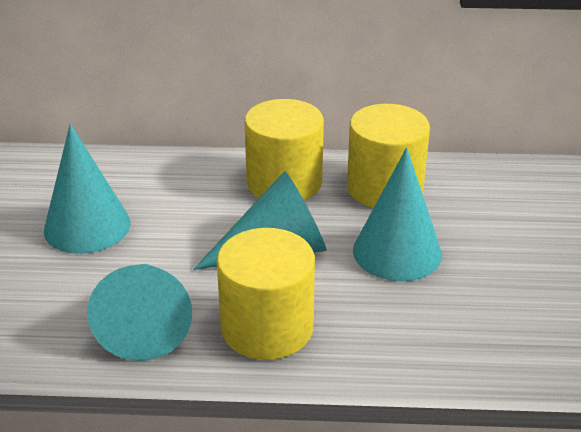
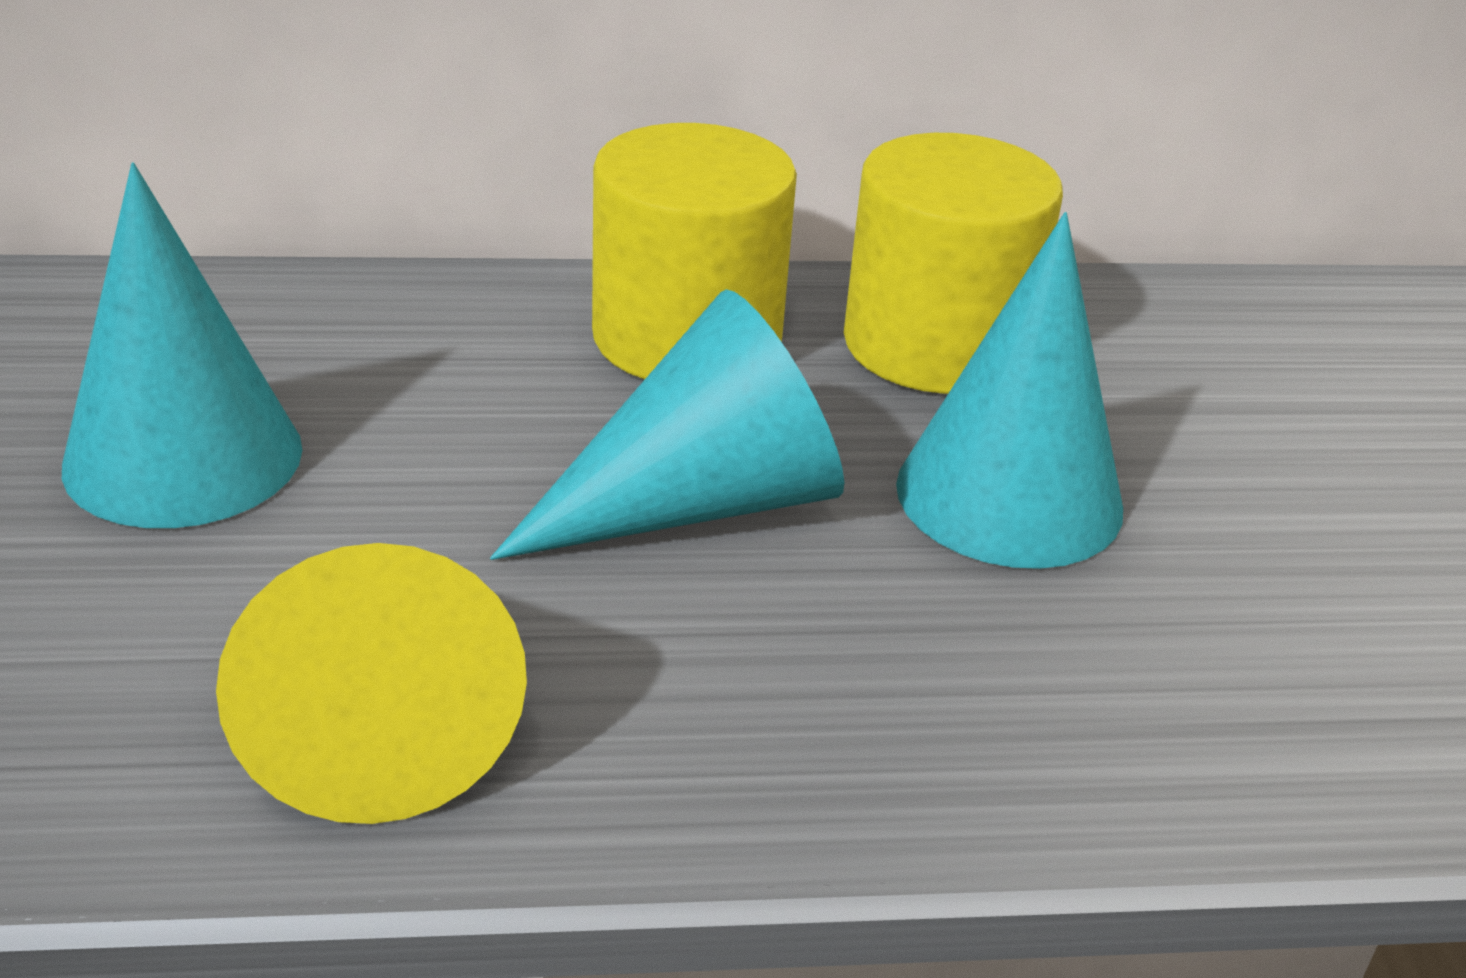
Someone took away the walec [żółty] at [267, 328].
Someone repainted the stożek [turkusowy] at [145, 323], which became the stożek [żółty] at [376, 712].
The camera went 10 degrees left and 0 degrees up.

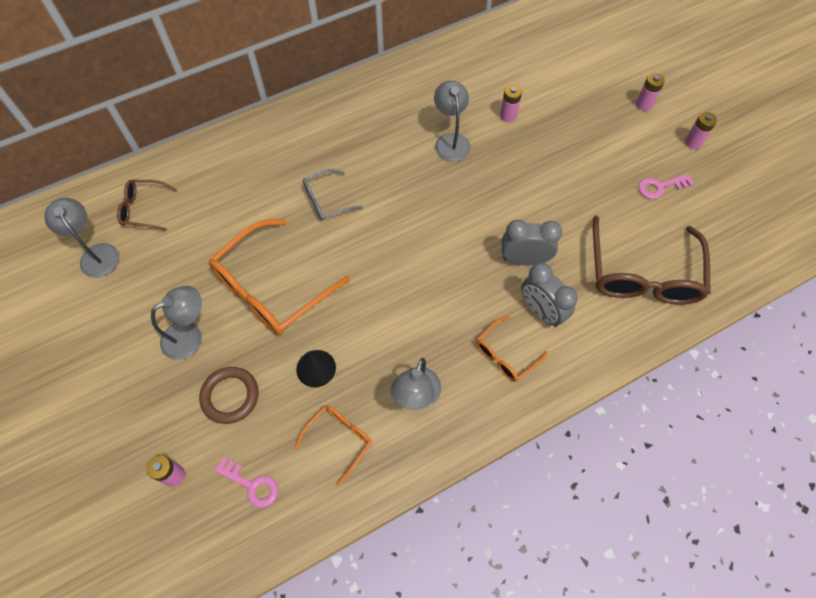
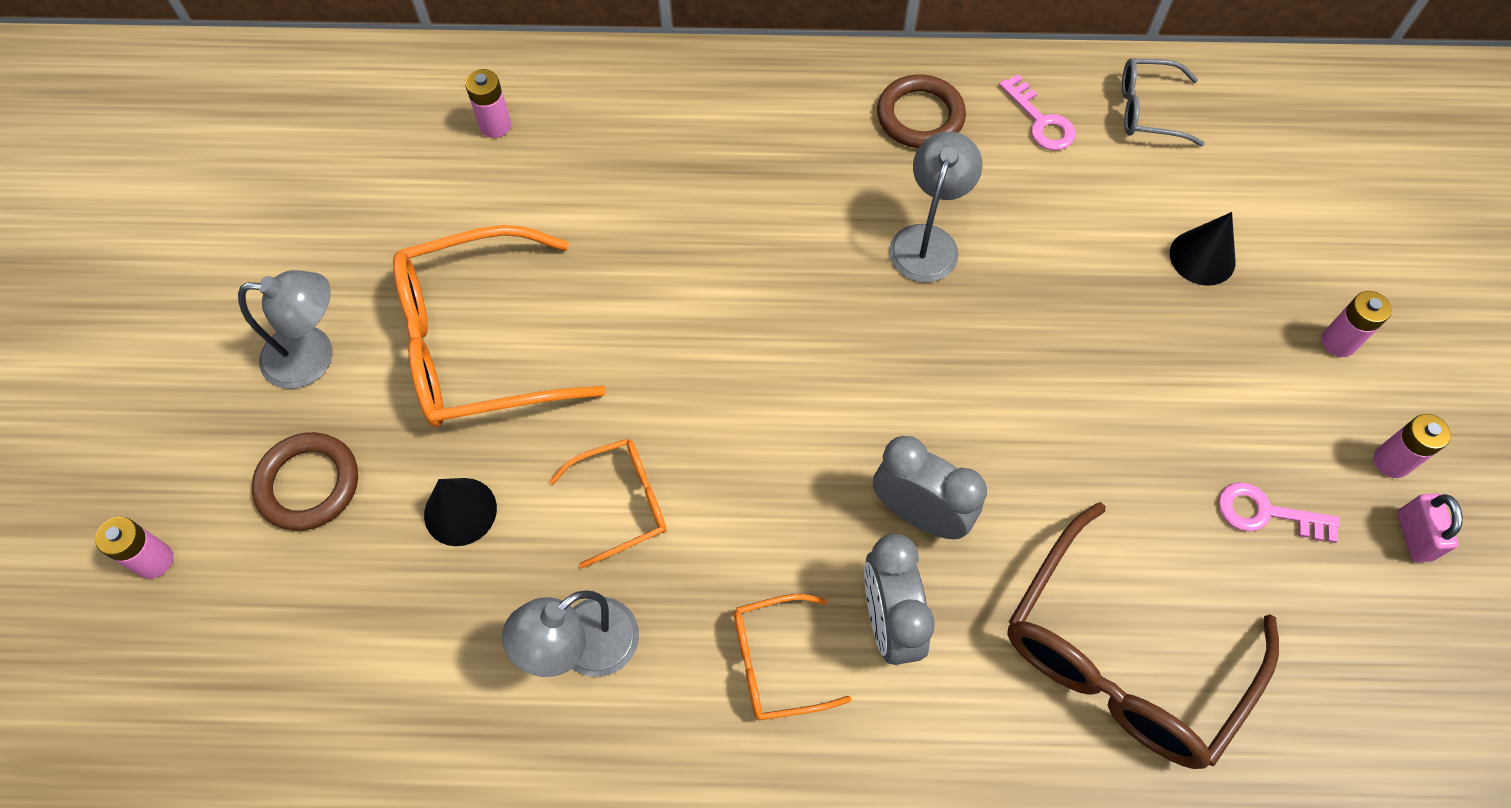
Someone took away the lampka [szary] at [96, 254].
Someone took away the okulary [brązowy] at [144, 209].
Someone put down the pierścień [brązowy] at [920, 116].
Someone put down the stożek [czarny] at [1202, 257].
Someone put down the kłódka [różowy] at [1413, 536].
Someone carried the klucz [różowy] from [252, 484] to [1040, 121].
Someone carried the okulary [pomarańczowy] from [339, 439] to [622, 503].
Someone carried the okulary [szary] from [326, 200] to [1148, 110].
Someone carried the bateria [różowy] from [508, 115] to [495, 125].
The camera went 30 degrees right and 0 degrees up.

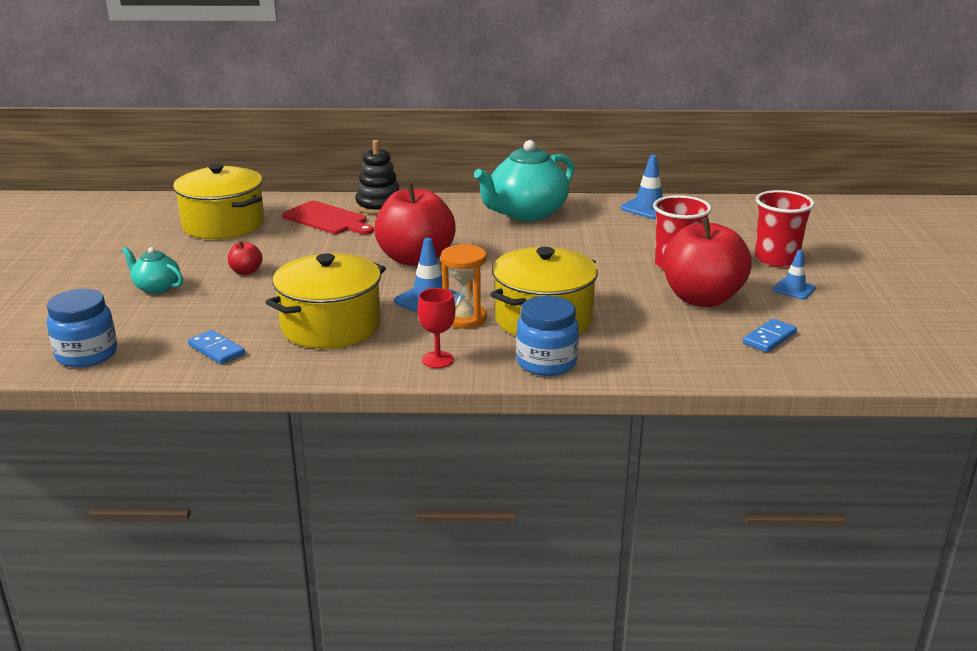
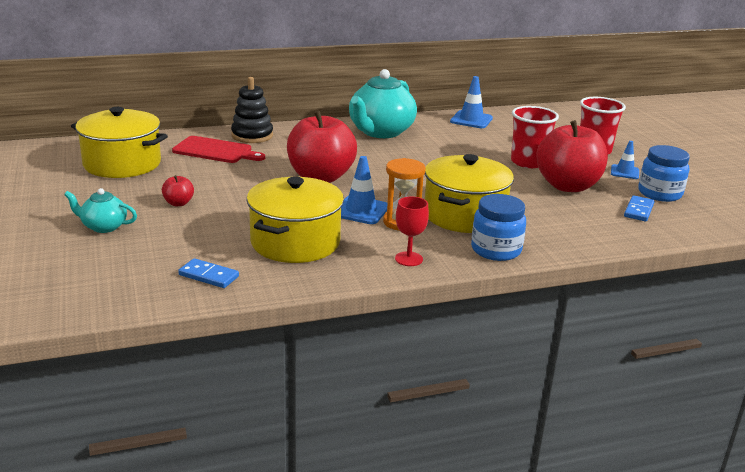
Someone carried the słoik [niebieski] from [87, 355] to [659, 193].
The camera went 20 degrees left and 0 degrees up.

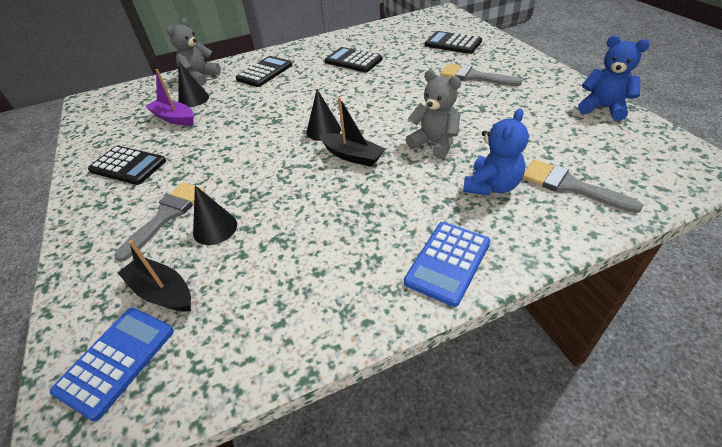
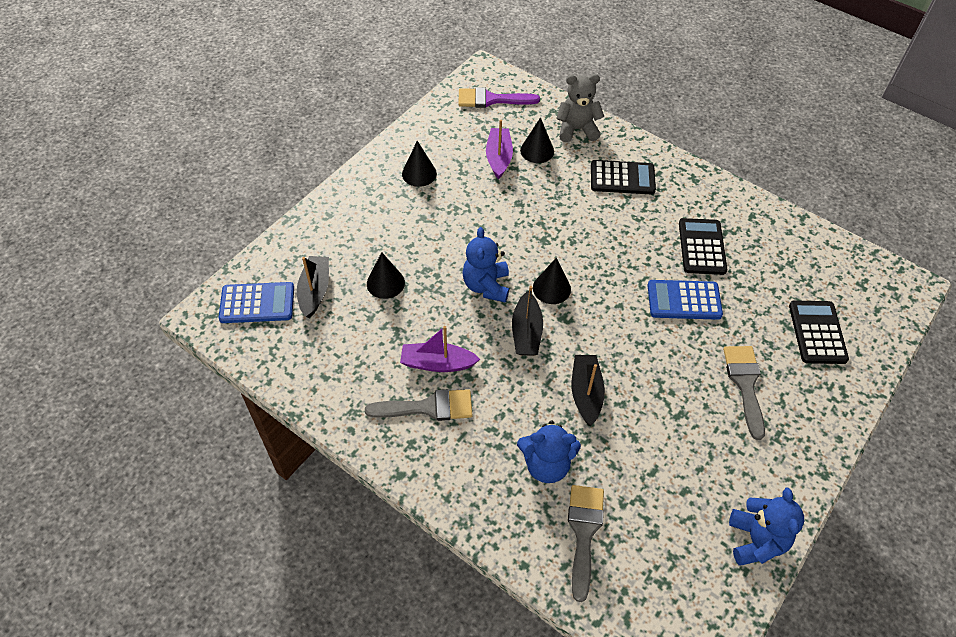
Someone put down the łódka [fioletowy] at [437, 363].
Someone put down the pędzel [fioletowy] at [491, 100].
Someone put down the miś [niebieski] at [486, 286].
Someone carried the pędzel [szary] from [166, 215] to [428, 407].
Someone carried the kalkulator [niebieski] from [447, 262] to [684, 300].
Someone swapped the kalkulator [czarny] at [128, 166] for the stożek [czarny] at [419, 173].
Someone swapped the miś [szary] at [434, 143] for the łódka [czarny] at [586, 393].
The camera went 55 degrees right and 10 degrees up.

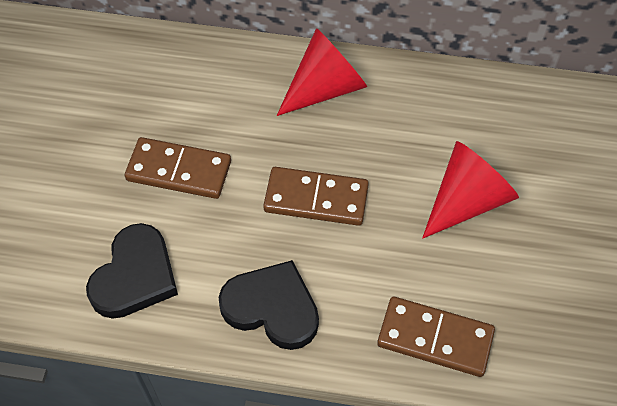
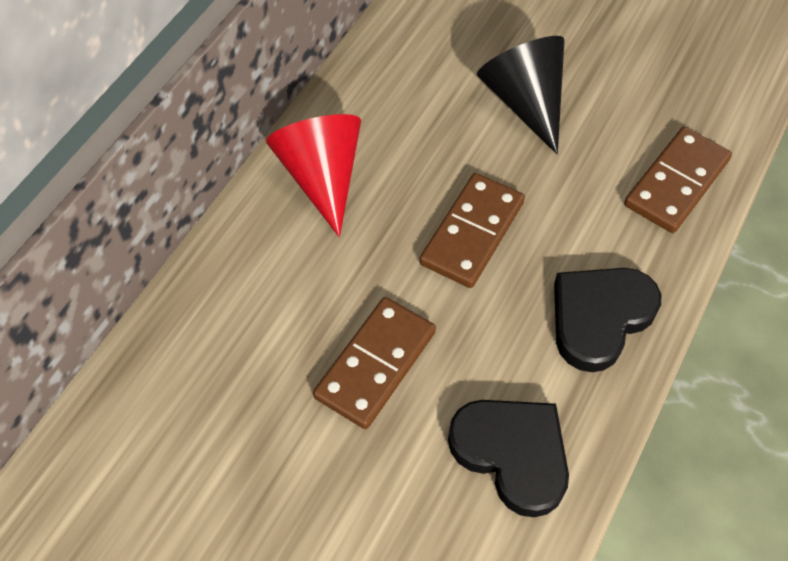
Someone repainted the stożek [czerwony] at [466, 201], which became the stożek [czarny] at [525, 102].
The camera went 70 degrees left and 0 degrees up.

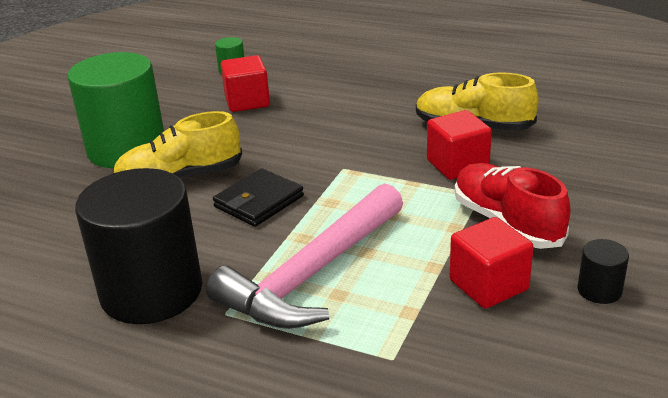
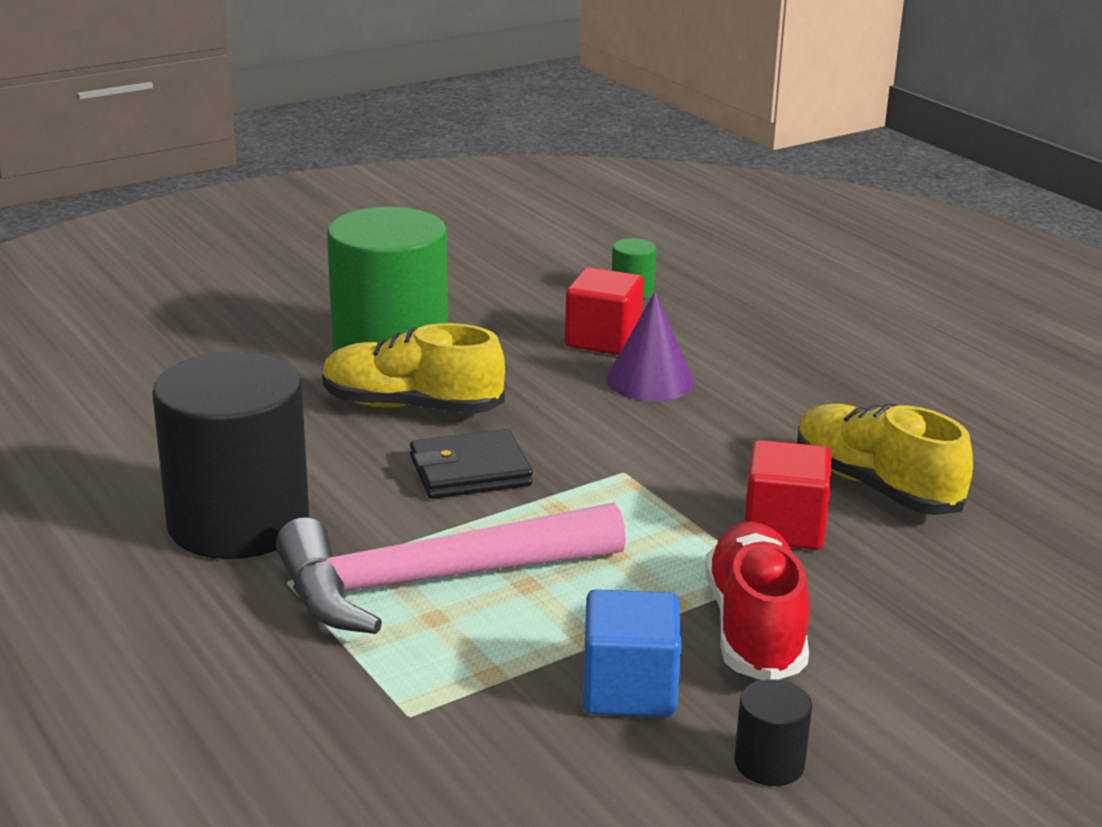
Someone put down the stożek [fioletowy] at [650, 380].
Someone repainted the sześcian [czerwony] at [488, 285], which became the sześcian [niebieski] at [629, 690].
The camera went 30 degrees right and 5 degrees down.

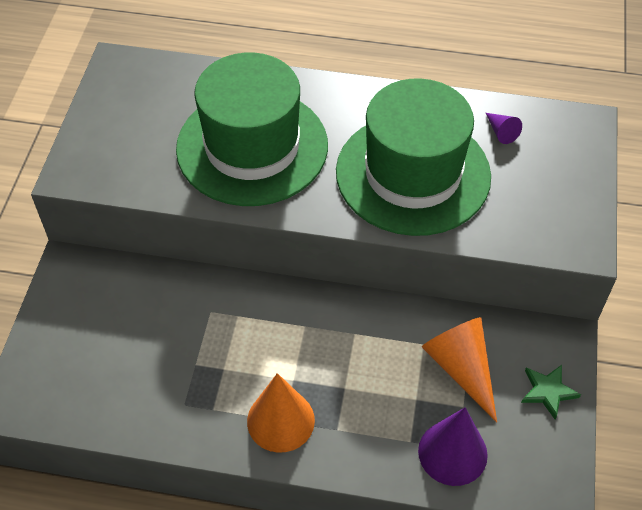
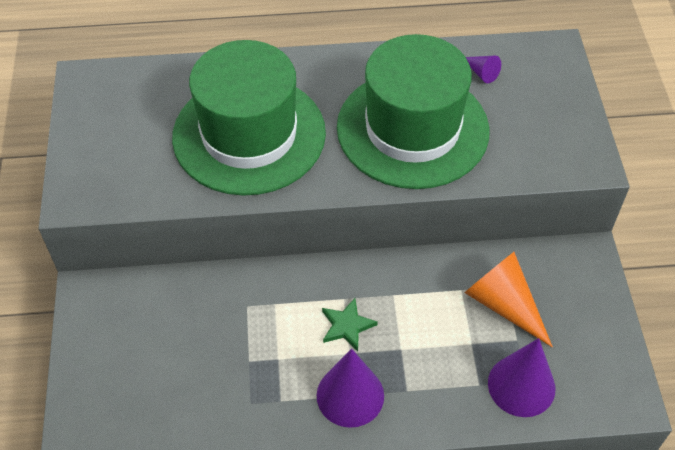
Someone carried the gwiazda [zielony] from [548, 391] to [347, 326].
Someone repainted the stożek [pomarańczowy] at [280, 420], which became the stożek [fioletowy] at [350, 395].
The camera went 15 degrees left and 0 degrees up.

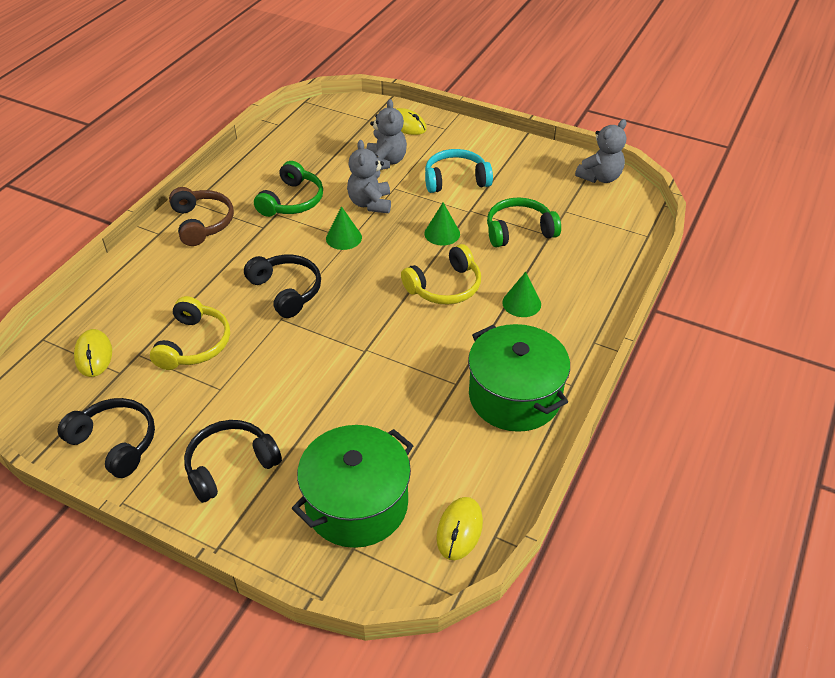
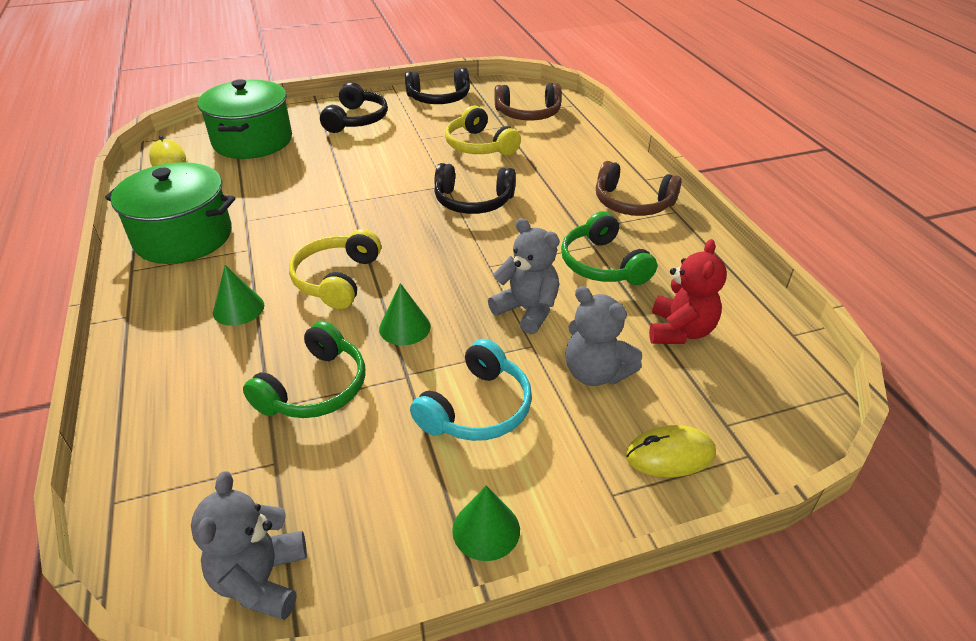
Someone put down the miś [czerwony] at [680, 331].
Someone carried the stożek [zielony] from [343, 238] to [486, 530].
Someone swapped the myszka [żółty] at [94, 355] for the słuchawki [brązowy] at [528, 114].
The camera went 135 degrees right and 5 degrees down.

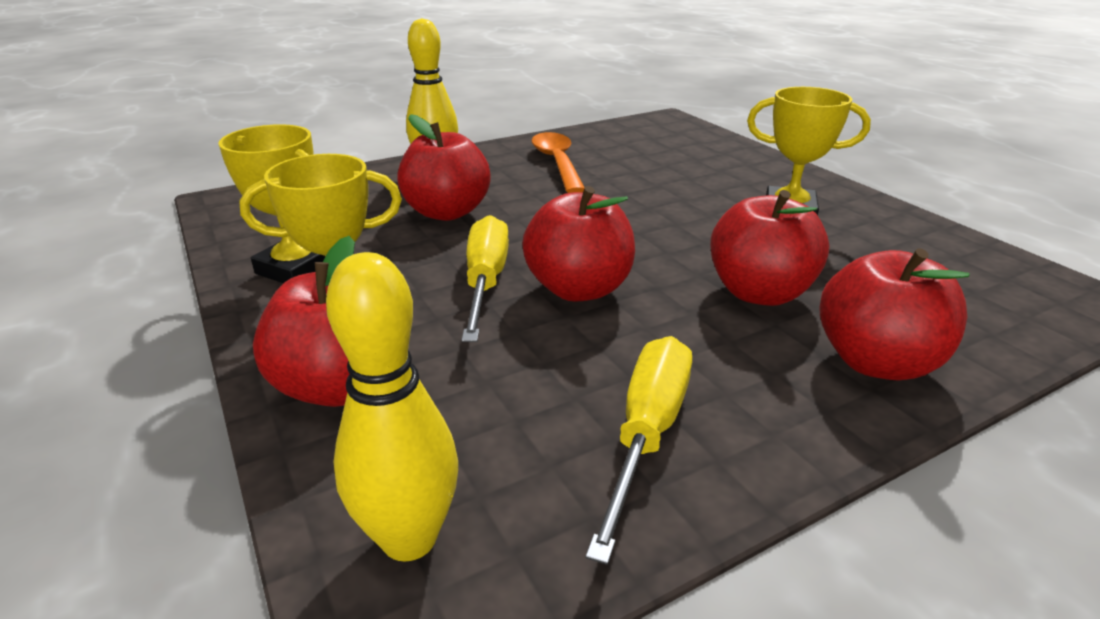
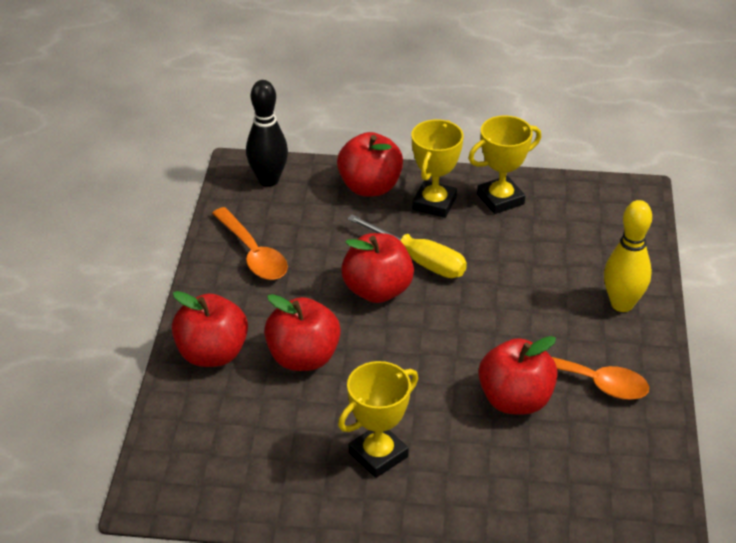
Someone carried the jabłko [czerwony] from [447, 212] to [515, 400].
Someone swapped the śrubokręt [żółty] at [647, 433] for the łyżka [pomarańczowy] at [253, 253].
Someone repainted the kręgiel [żółty] at [409, 538], which became the kręgiel [czarny] at [268, 180].
The camera went 125 degrees right and 10 degrees up.

